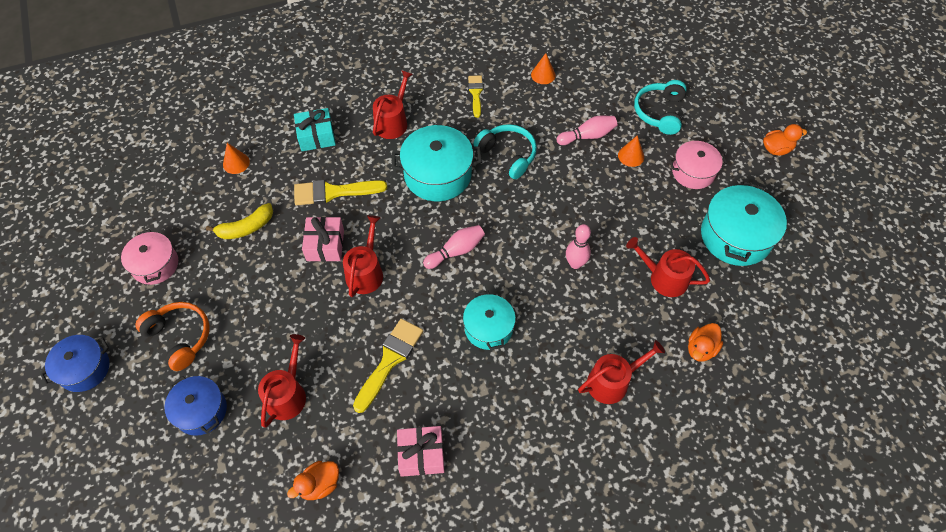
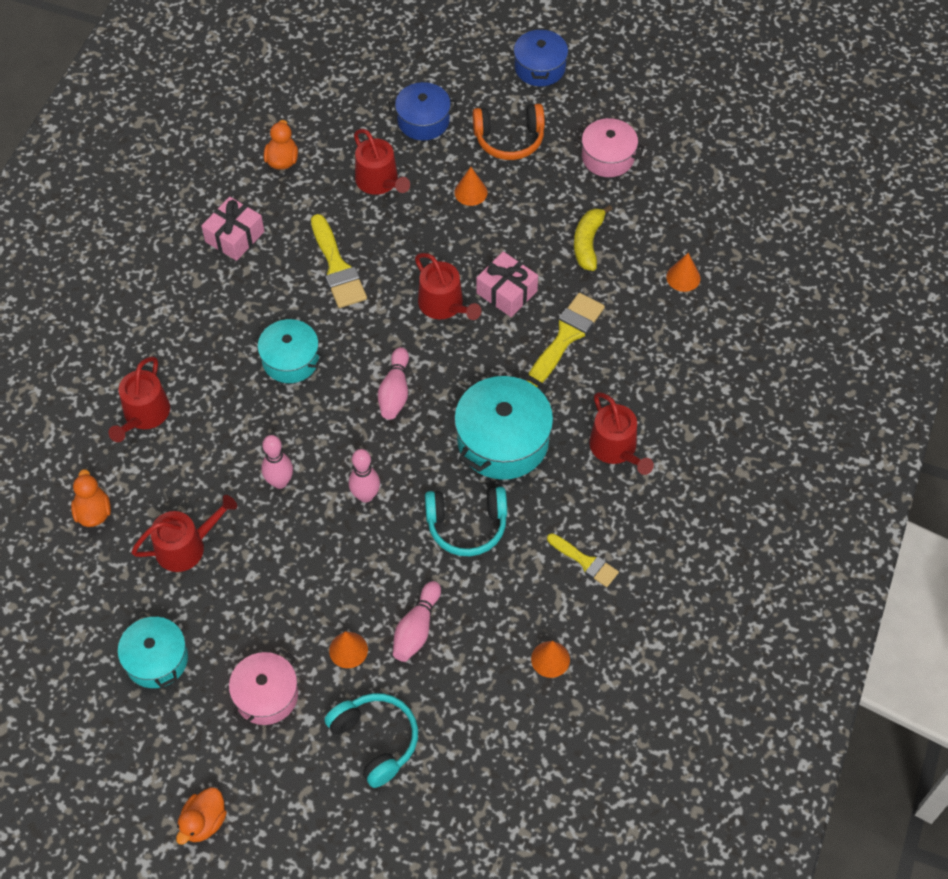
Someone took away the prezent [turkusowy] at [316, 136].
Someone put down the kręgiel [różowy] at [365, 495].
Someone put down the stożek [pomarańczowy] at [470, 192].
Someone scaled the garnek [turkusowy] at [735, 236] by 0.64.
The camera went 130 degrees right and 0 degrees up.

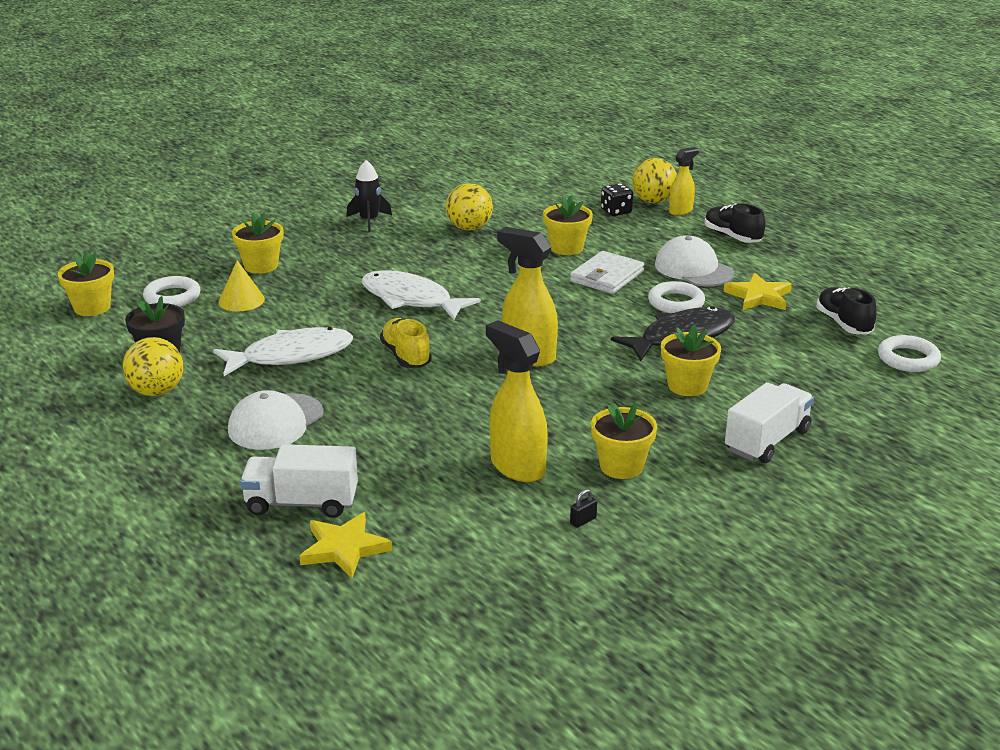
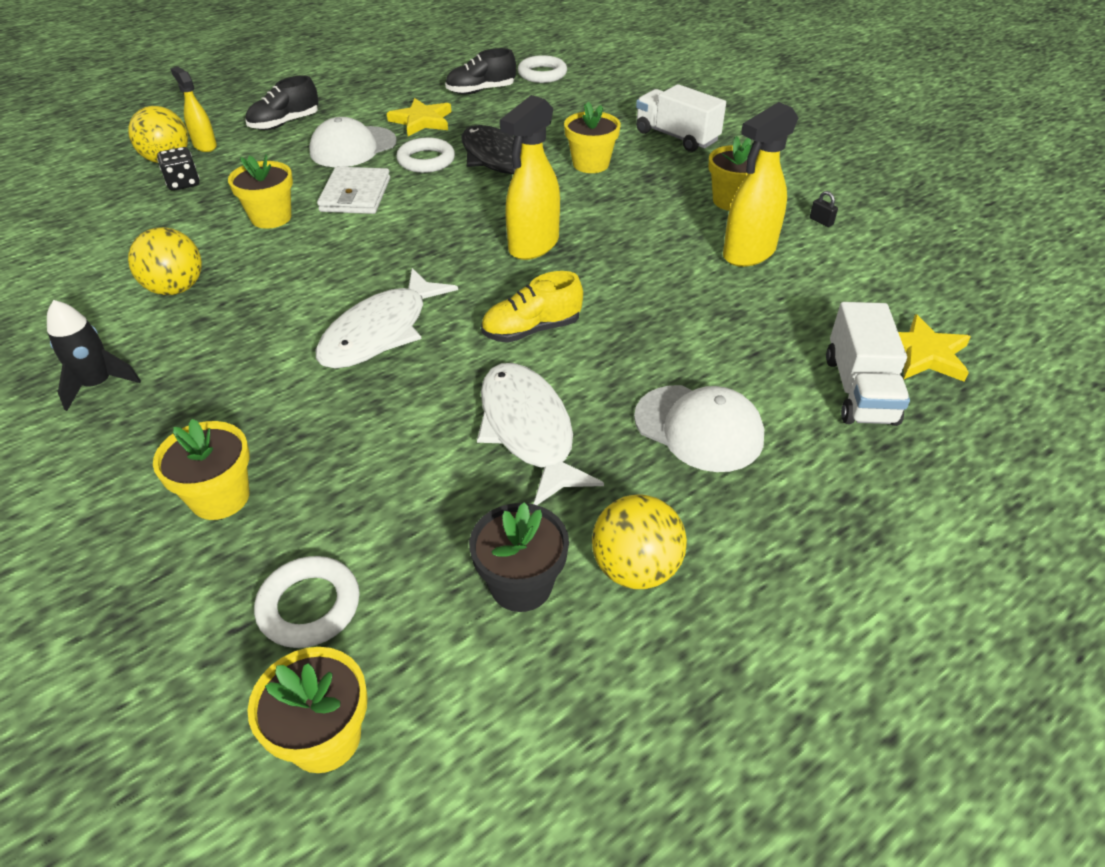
Someone took away the stożek [żółty] at [241, 300].
Someone rotated the portfel [biały] at [607, 276] by 60 degrees clockwise.
The camera went 90 degrees left and 15 degrees up.

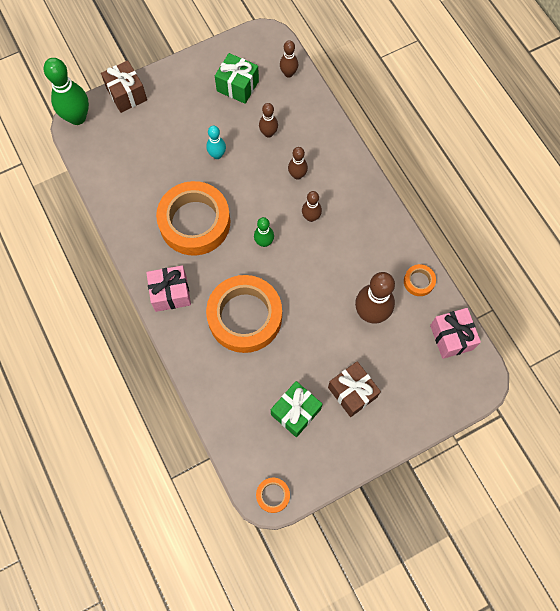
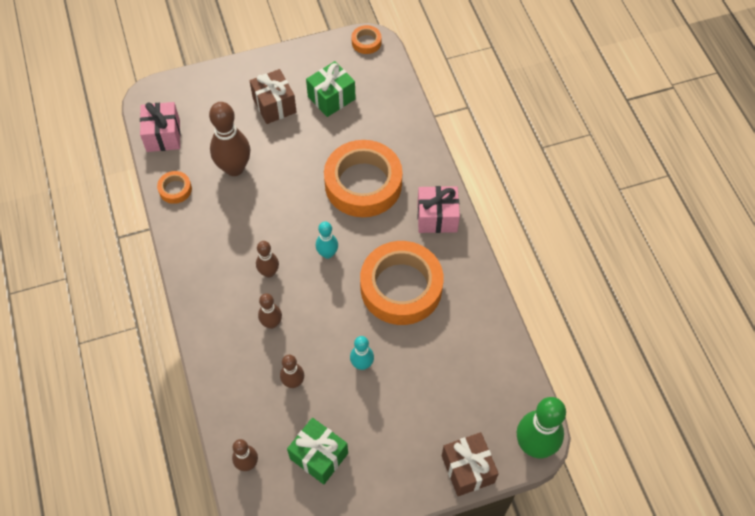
Someone repainted the kręgiel [zielony] at [264, 242], which became the kręgiel [turkusowy] at [327, 253].
The camera went 170 degrees left and 10 degrees down.

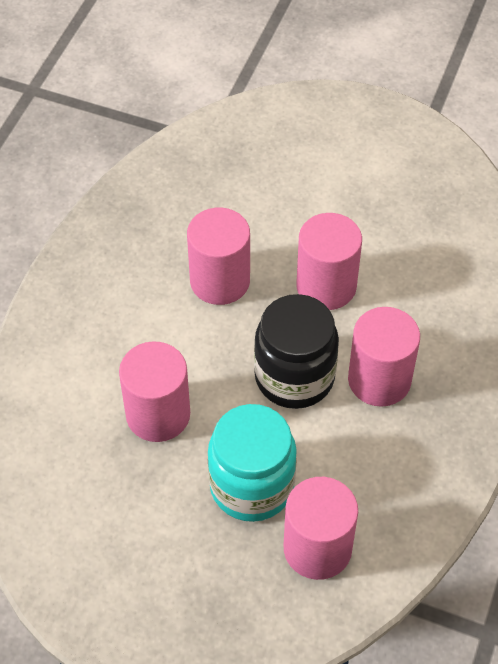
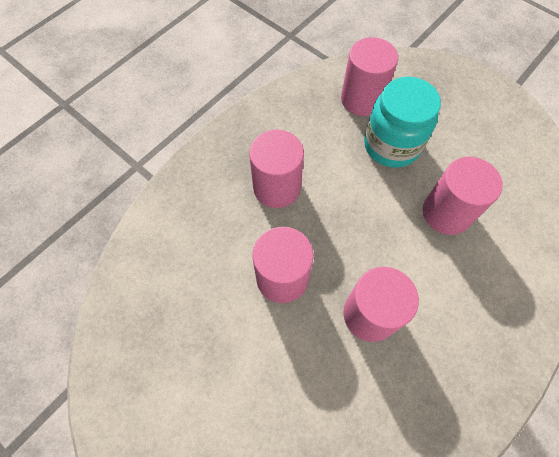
Someone took away the słoik [czarny] at [294, 377].
The camera went 160 degrees left and 10 degrees up.

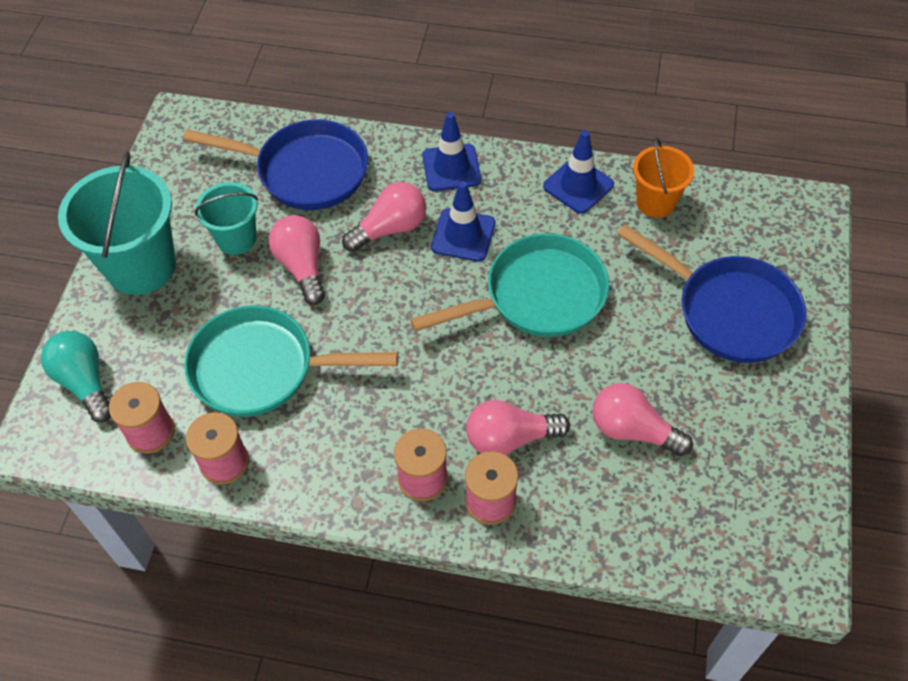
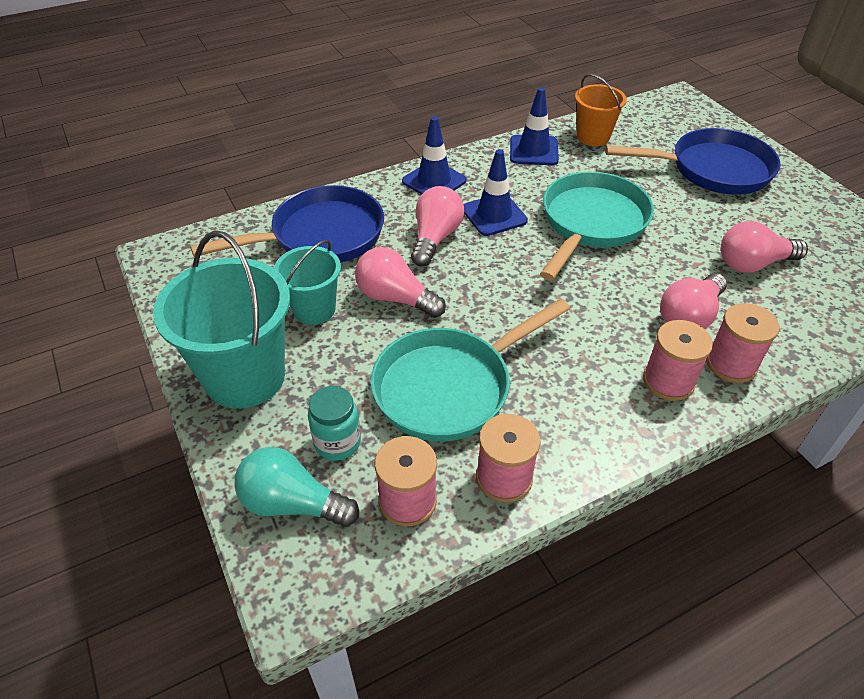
Someone put down the słoik [turkusowy] at [337, 442].
The camera went 40 degrees left and 10 degrees down.

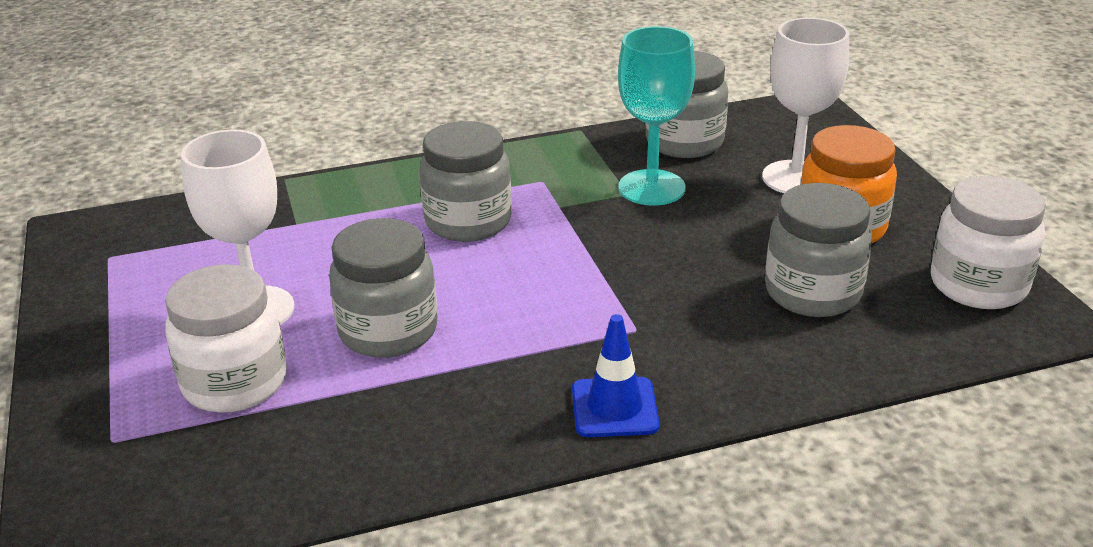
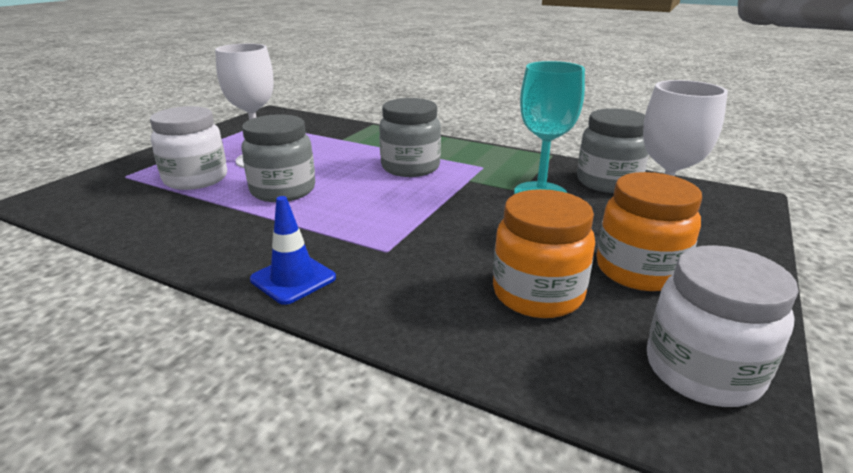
Someone repainted the słoik [szary] at [812, 293], which became the słoik [pomarańczowy] at [537, 294].
The camera went 45 degrees right and 5 degrees down.

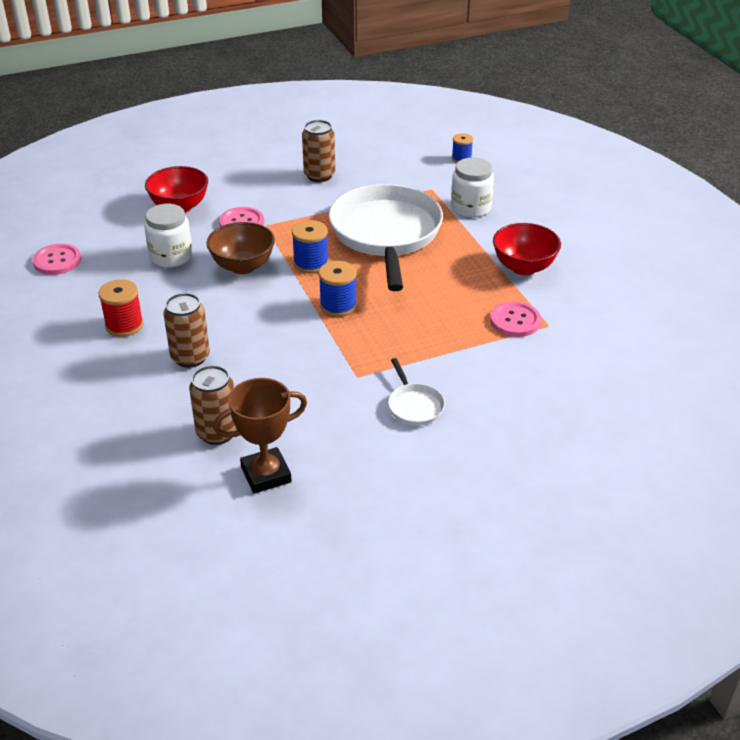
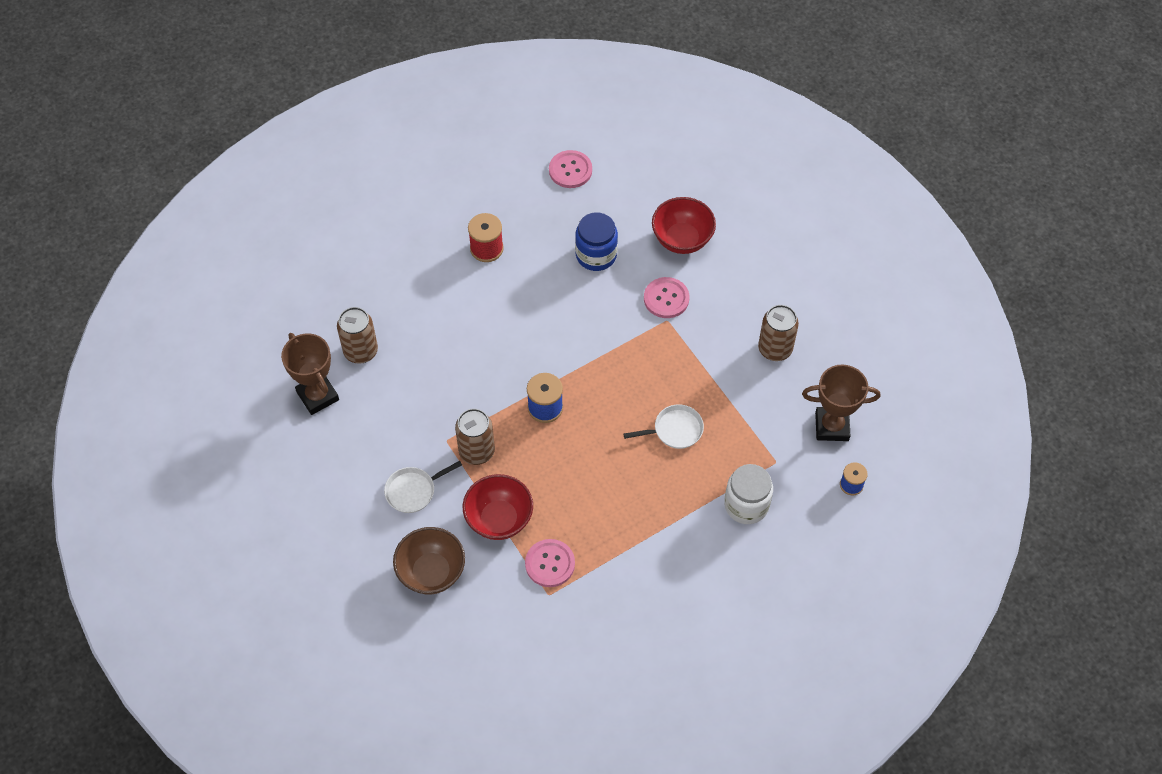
Someone took away the szpulka [niebieski] at [311, 263].
Someone put down the puchar [brązowy] at [832, 426].
Someone carried the puszka [brązowy] from [190, 357] to [476, 451].
Someone carried the miska [brązowy] from [243, 266] to [431, 572].
Someone carried the miska [czerwony] from [524, 267] to [499, 519].
Someone repainted the słoik [biały] at [171, 256], which became the słoik [niebieski] at [596, 255].
Someone scaled the patelnia [biały] at [386, 235] by 0.41.
The camera went 80 degrees right and 20 degrees up.

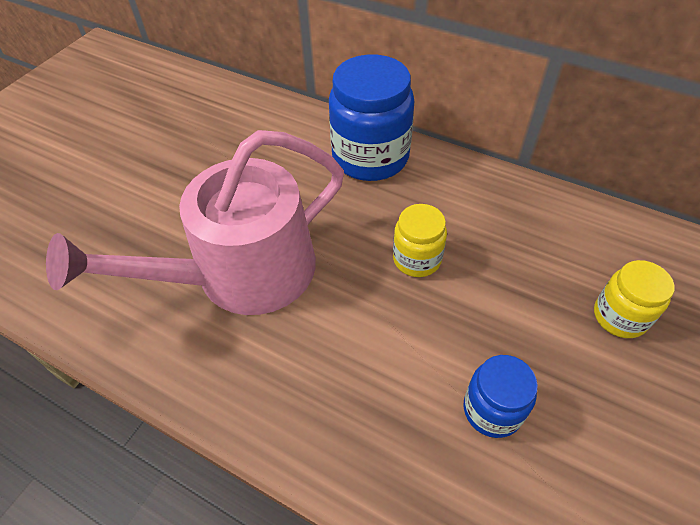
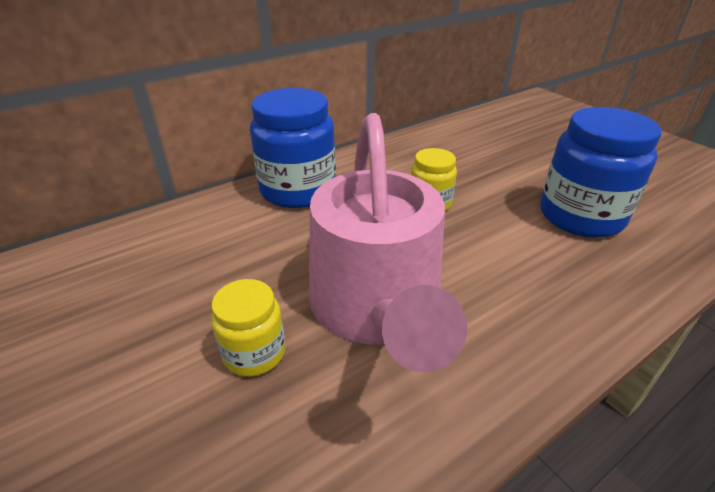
Someone carried the słoik [żółty] from [619, 316] to [254, 353].
Someone scaled the słoik [niebieski] at [492, 410] by 1.84.
The camera went 65 degrees left and 15 degrees down.

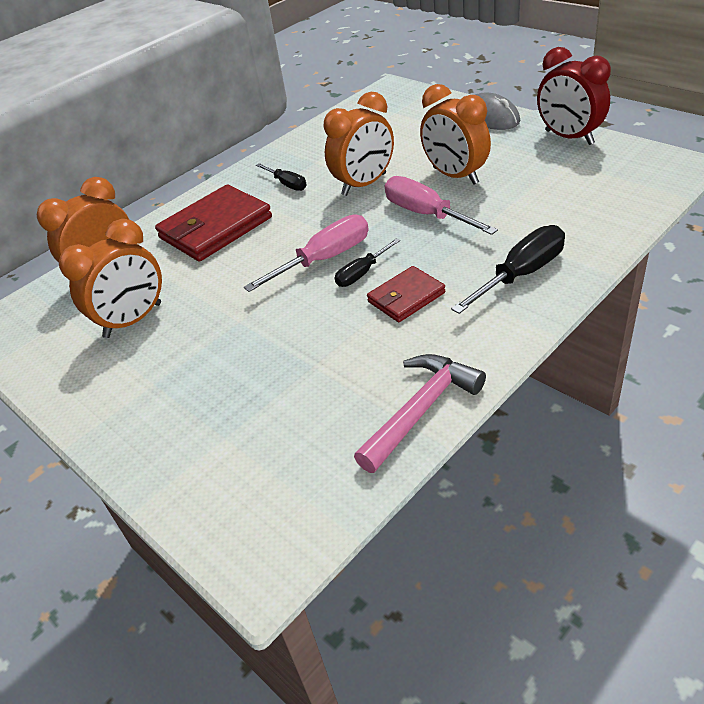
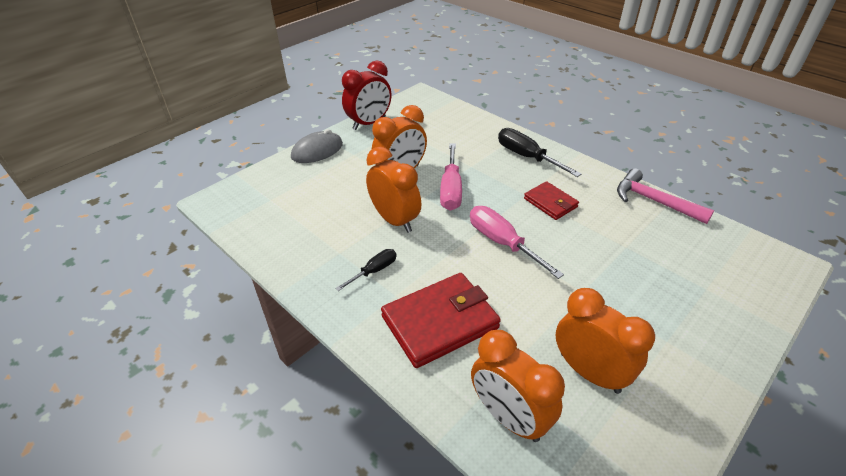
Someone took away the śrubokręt [czarny] at [362, 273].
Someone rotated the portfel [czerwony] at [215, 228] by 75 degrees counterclockwise.
Someone rotated the śrubokręt [różowy] at [427, 214] by 45 degrees counterclockwise.
The camera went 95 degrees left and 0 degrees up.

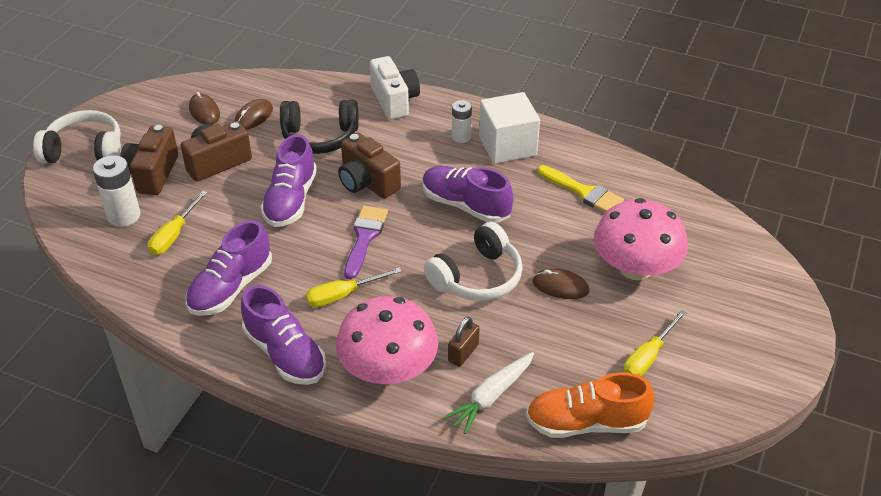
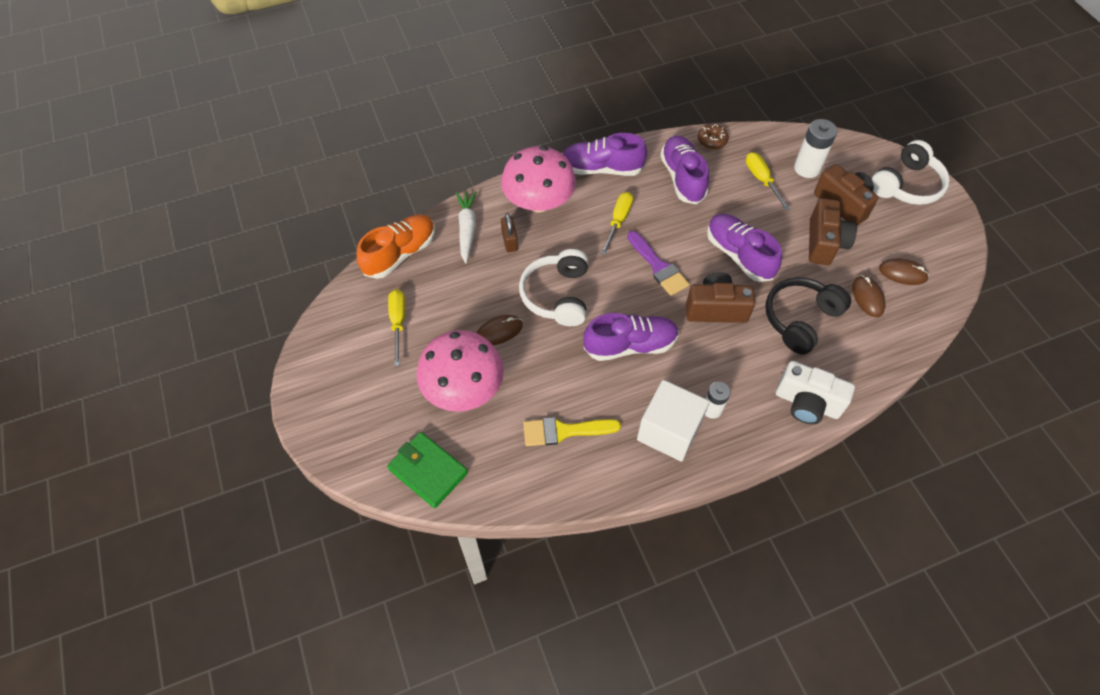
Someone put down the portfel [zielony] at [428, 471].
Someone put down the donut [brązowy] at [712, 140].
The camera went 135 degrees right and 15 degrees up.

